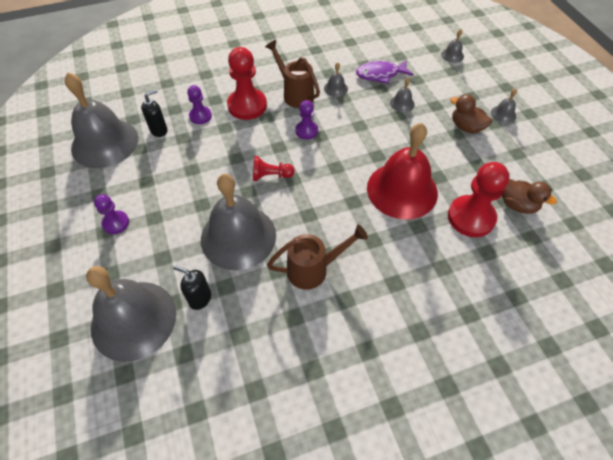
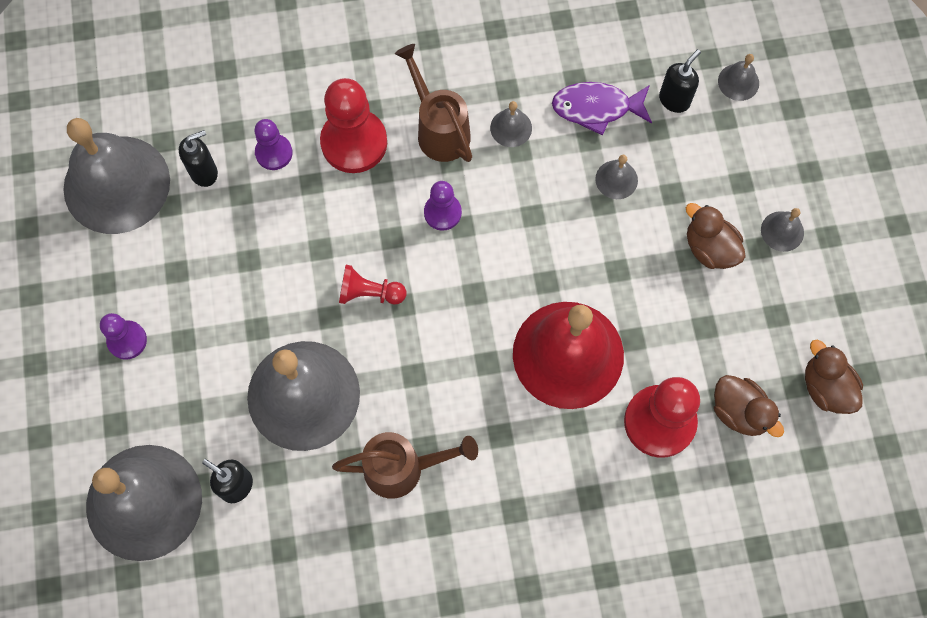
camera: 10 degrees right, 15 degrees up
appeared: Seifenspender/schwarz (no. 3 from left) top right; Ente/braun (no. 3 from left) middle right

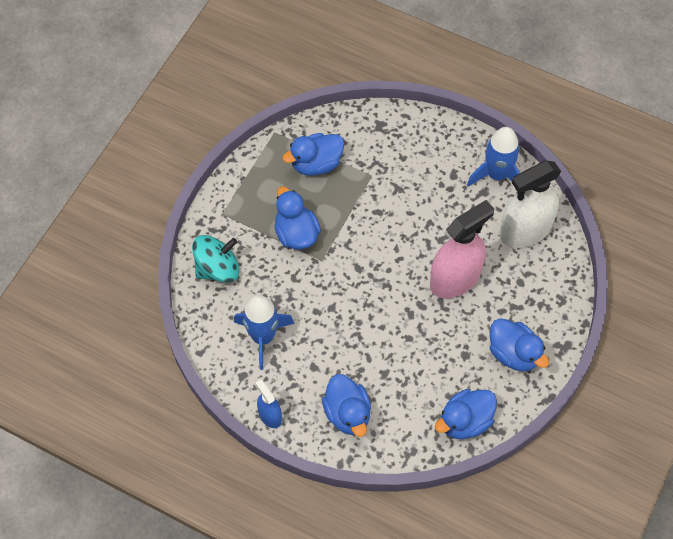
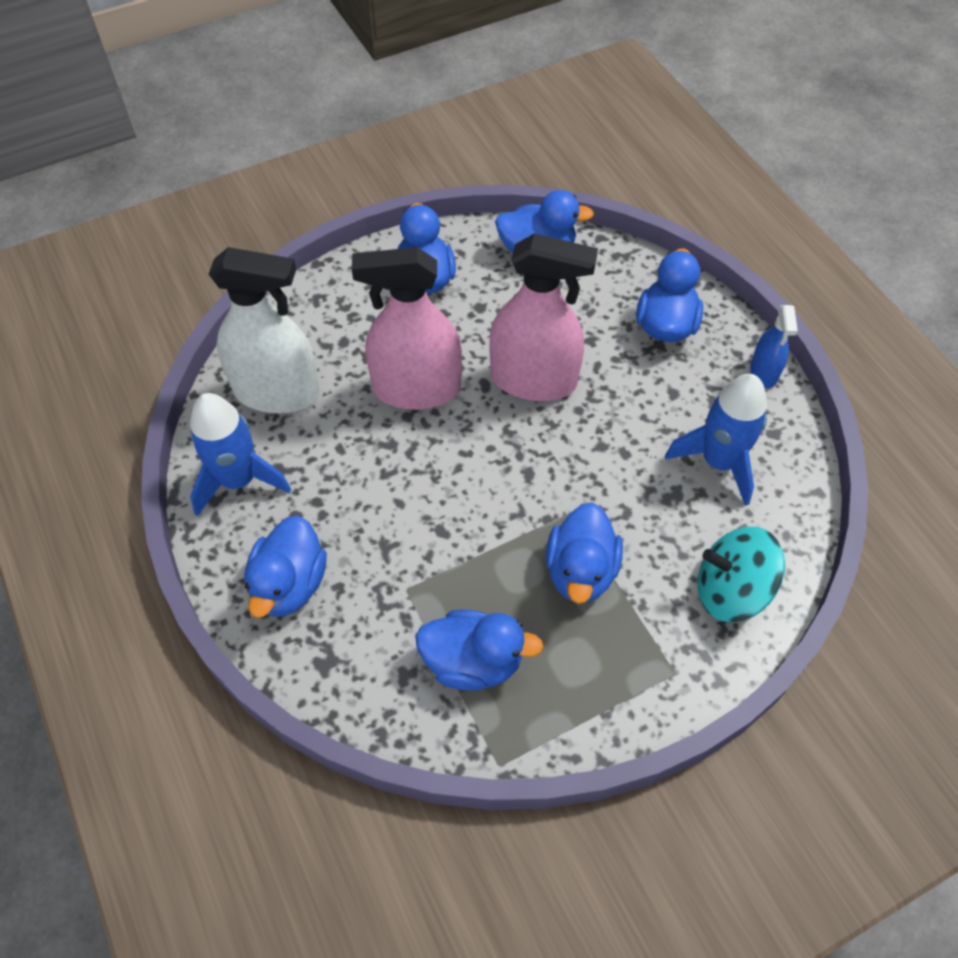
camera: 145 degrees left, 5 degrees down
appeared: Ente/blau (no. 1 from left) middle left; Sprühflasche/rosa (no. 2 from left) top centre

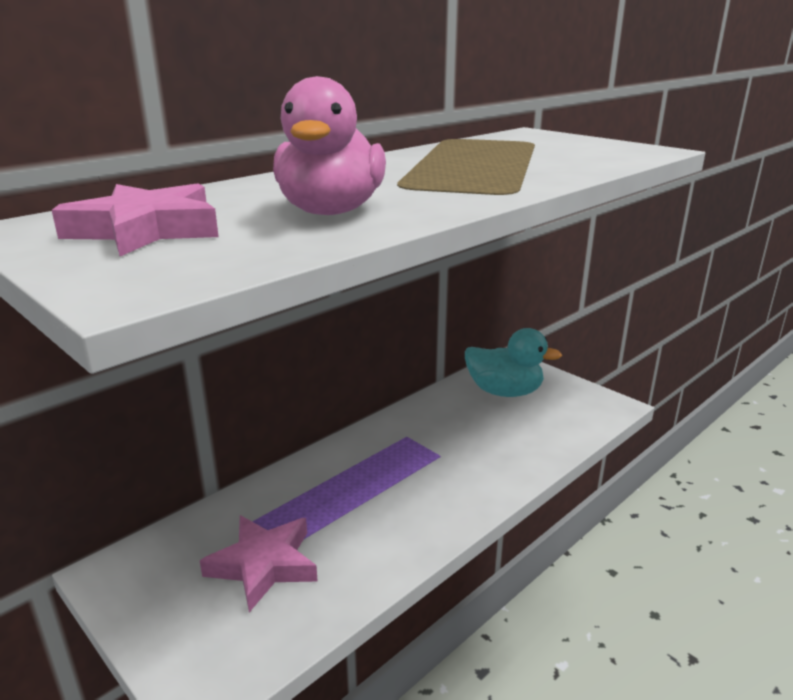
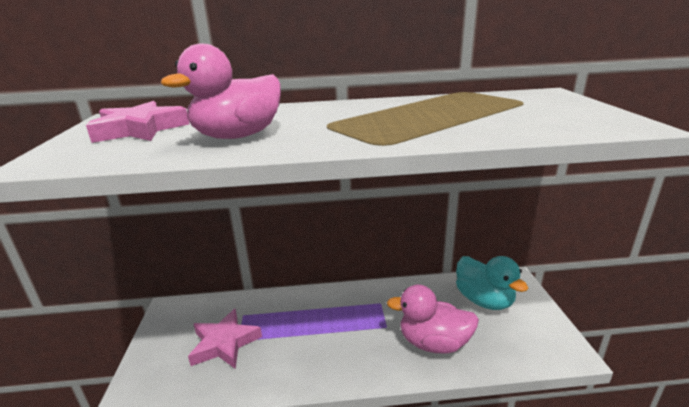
camera: 40 degrees right, 0 degrees up
appeared: Ente/rosa (no. 2 from left) bottom centre

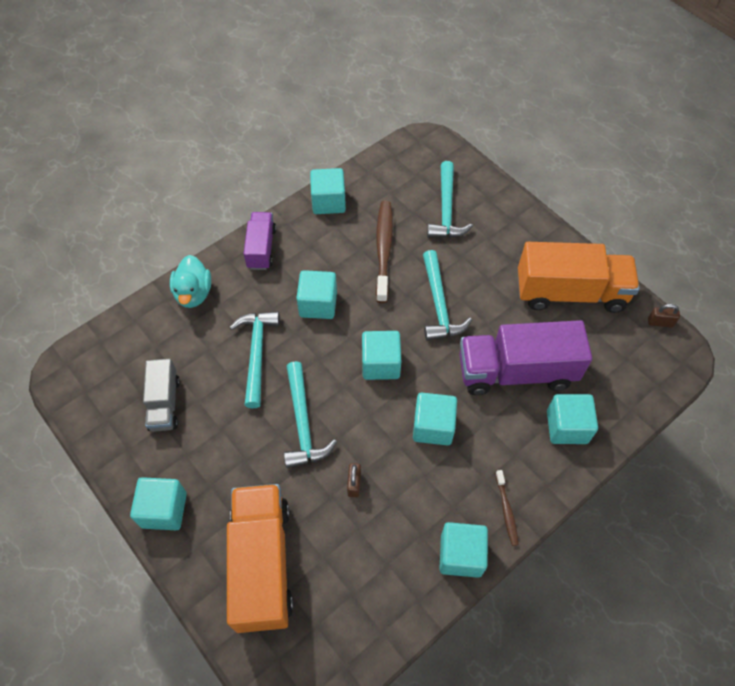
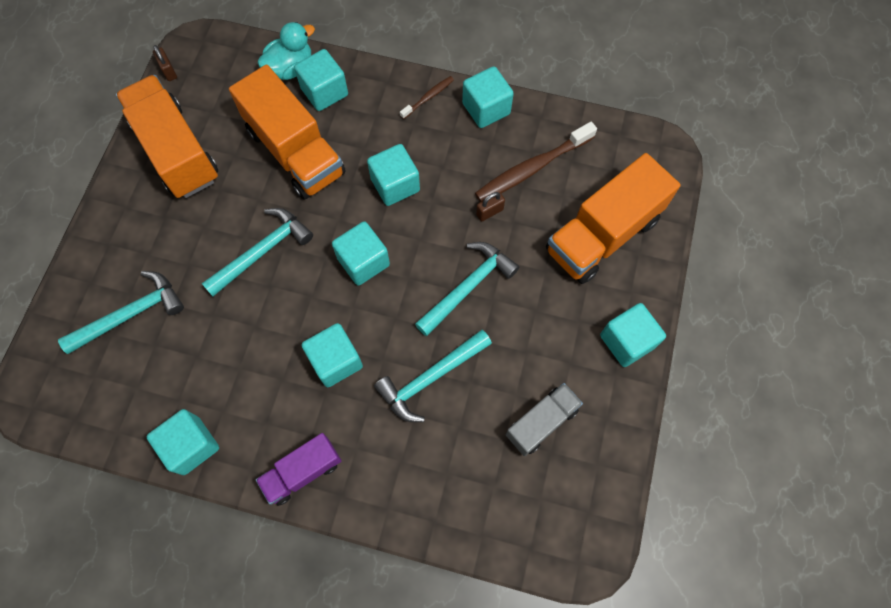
camera: 125 degrees left, 10 degrees up
relocated: Ente/türkis middle left to top left; Zahnbürste/braun (no. 1 from left in the first image) centre to Zahnbürste/braun (no. 2 from left) top centre
colour: Lastwagen/lila (no. 2 from left) middle right to Lastwagen/orange (no. 2 from left) top left

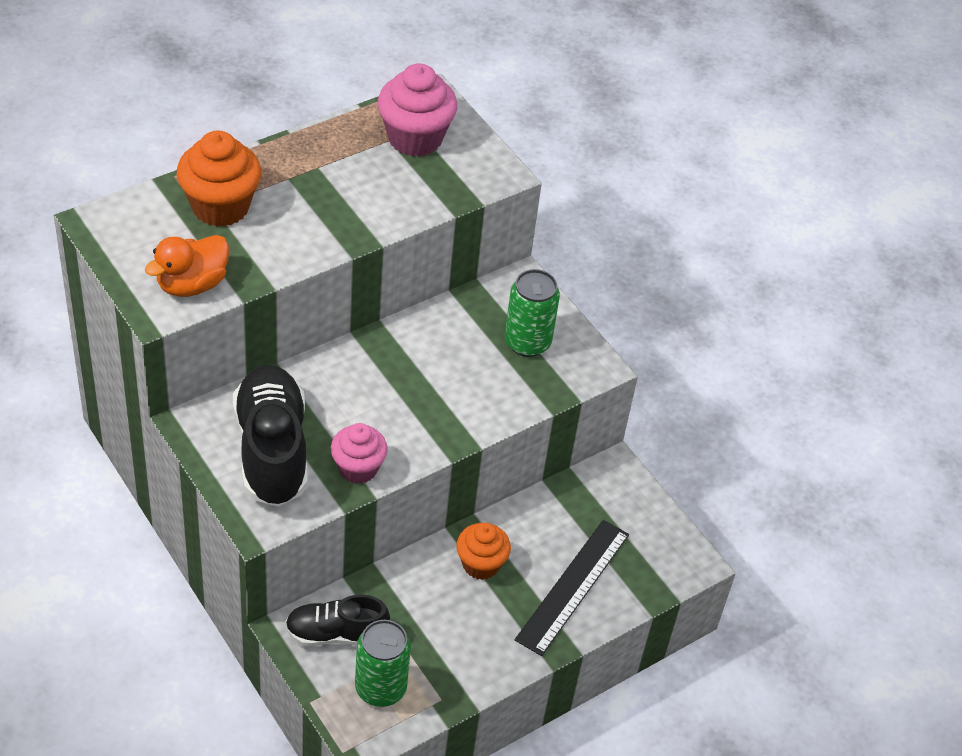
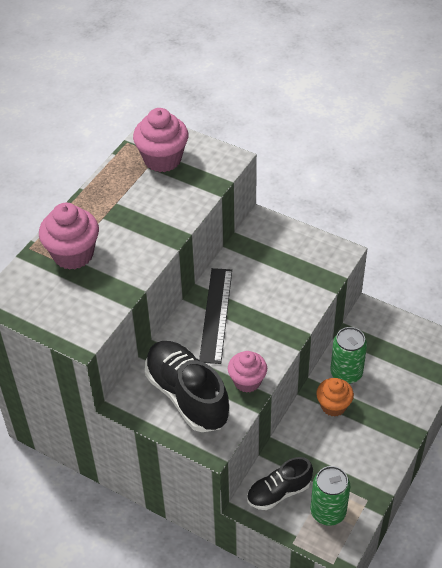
camera: 20 degrees left, 0 degrees up
missing: Ente/orange middle left
relocated: Dose/grün (no. 2 from left) centre to middle right; Lineal/schwarz bottom centre to centre
colour: Muffin/orange (no. 1 from left) top left to Muffin/rosa (no. 1 from left) middle left

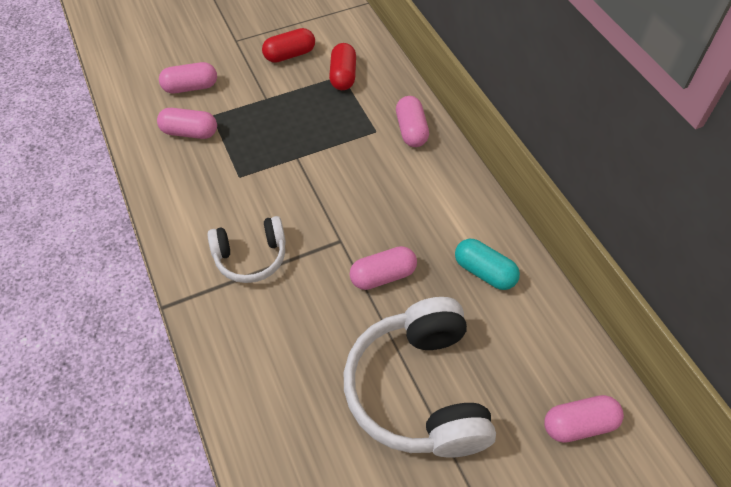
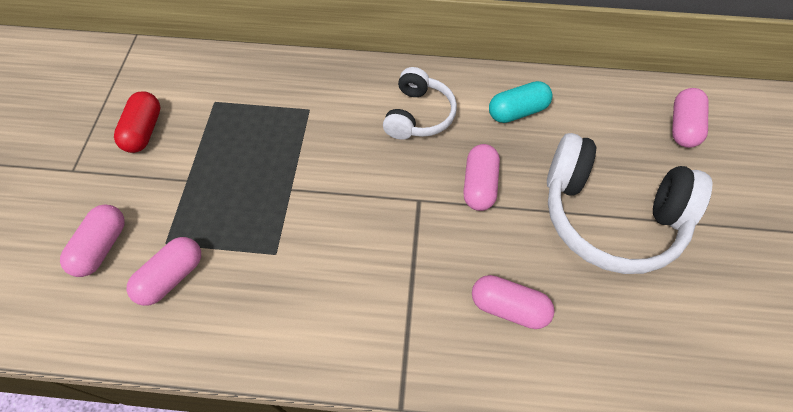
camera: 60 degrees left, 5 degrees up
missing: Kapsel/rot (no. 2 from left) top centre
relocated: Kopfhörer/weiß (no. 1 from left) centre to top centre; Kapsel/rosa (no. 4 from left) top centre to bottom centre

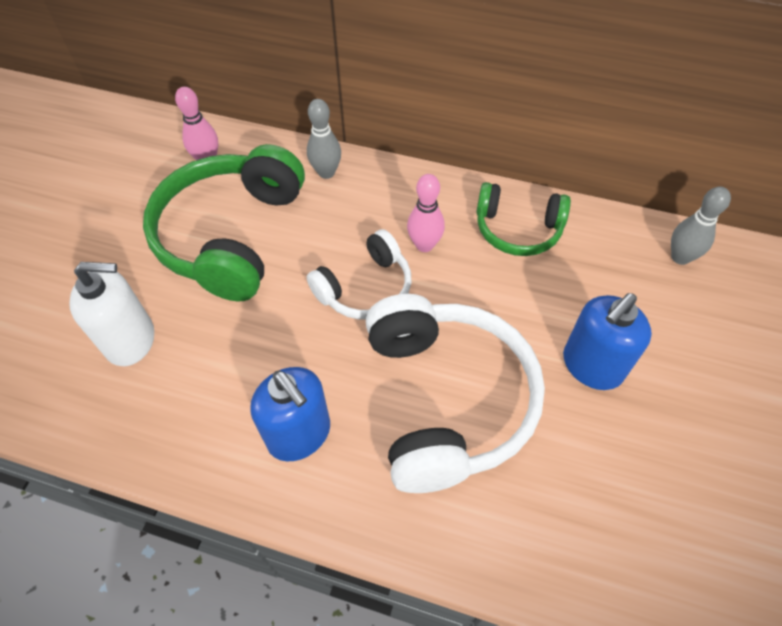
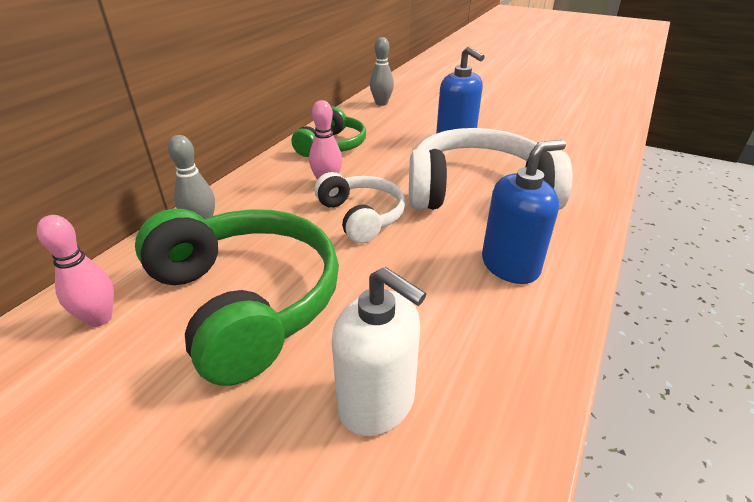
camera: 80 degrees left, 20 degrees down
spun: Seifenspender/weiß middle left = bottom centre 120 degrees clockwise; Kopfhörer/grün (no. 1 from left) middle left = middle left 150 degrees counterclockwise

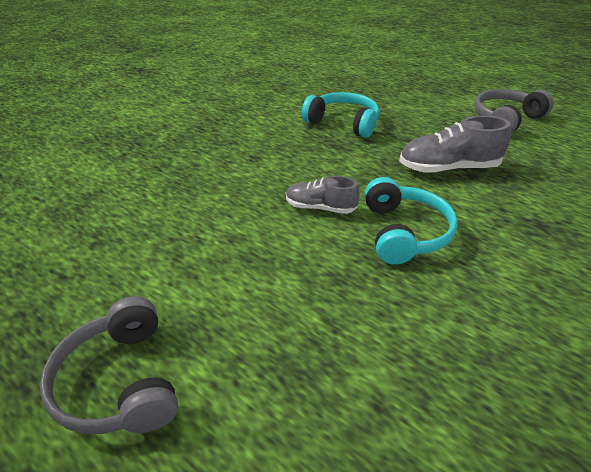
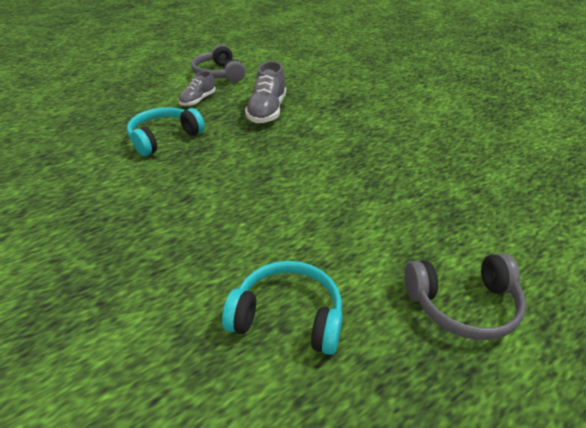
camera: 75 degrees left, 0 degrees up
relocated: Schuh/grau (no. 1 from left) centre to top centre; Kopfhörer/türkis (no. 2 from left) middle right to bottom centre

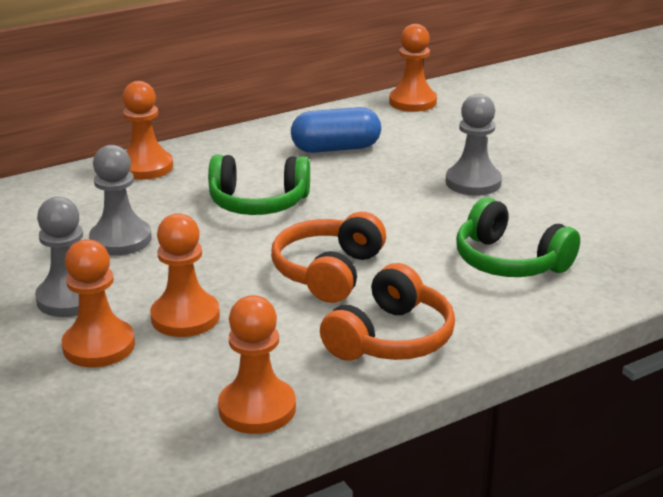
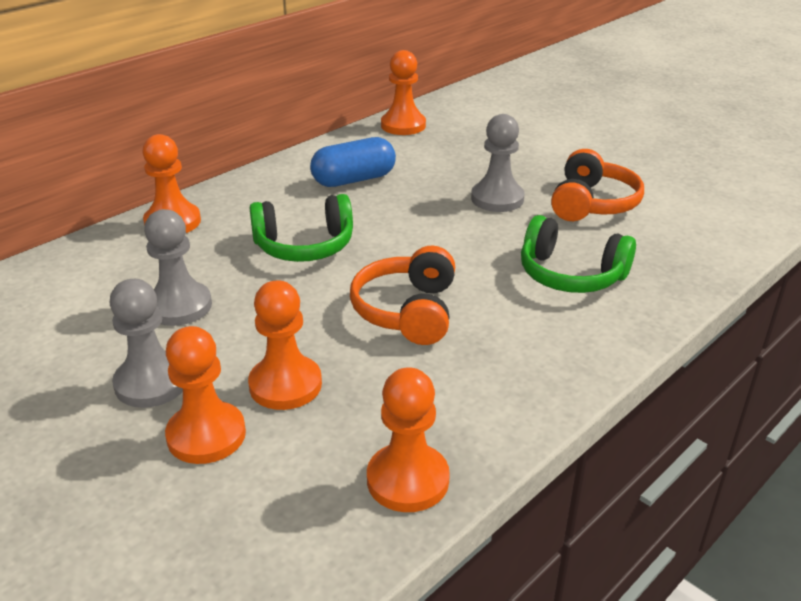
camera: 15 degrees left, 5 degrees up
relocated: Kopfhörer/orange (no. 2 from left) centre to top right

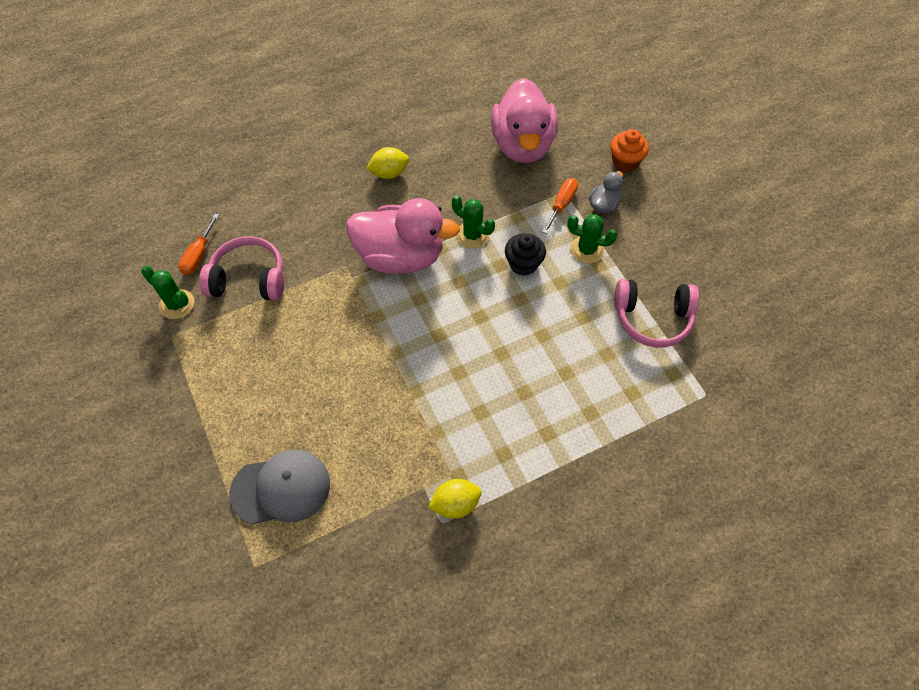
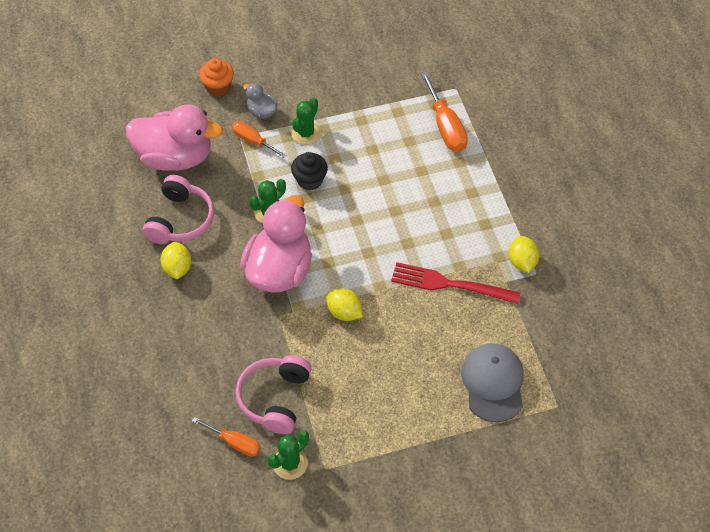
camera: 80 degrees left, 5 degrees down
appeared: Zitrone/gelb (no. 2 from left) centre; Gabel/rot centre; Schraubenzieher/orange (no. 3 from left) top centre
relocated: Kopfhörer/rosa (no. 2 from left in the first image) middle right to Kopfhörer/rosa (no. 1 from left) middle left

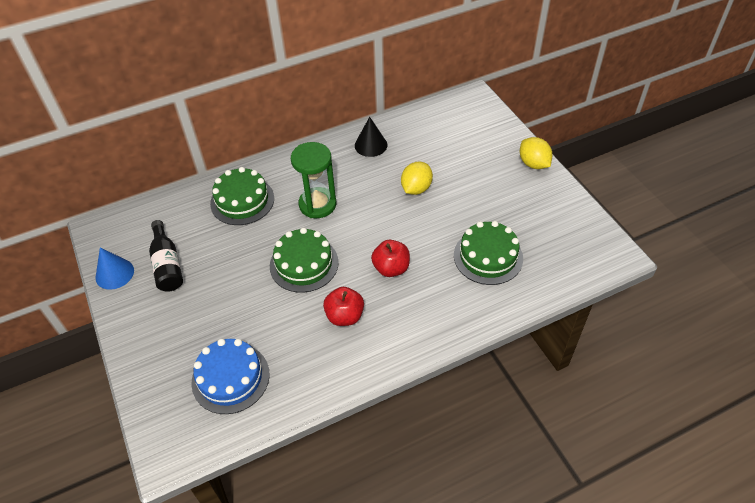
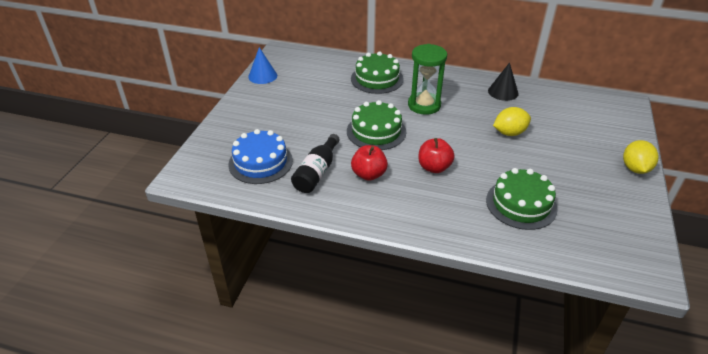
camera: 40 degrees right, 10 degrees down
relocated: Flasche/schwarz middle left to centre

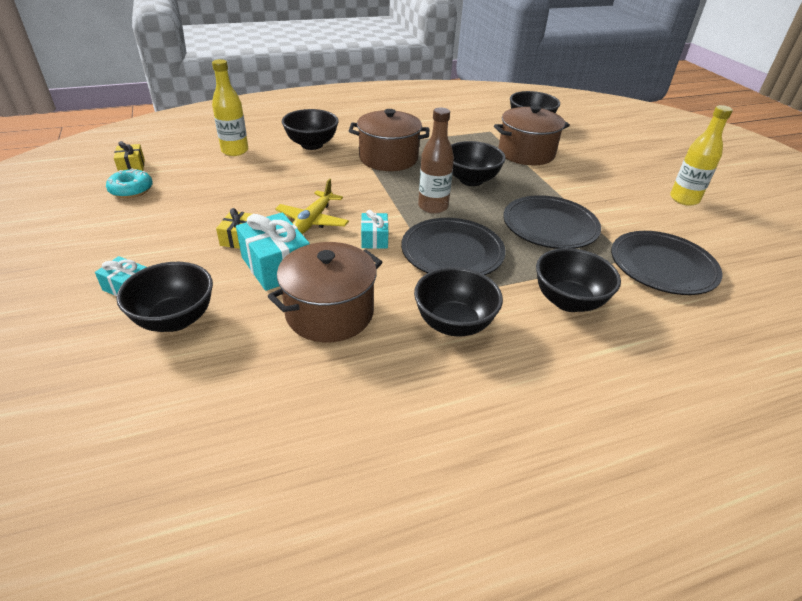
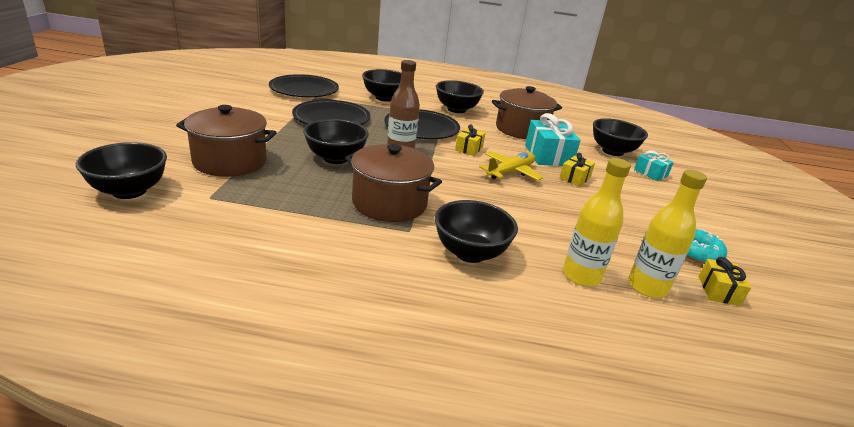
camera: 155 degrees left, 10 degrees down
relocated: Flasche/gelb (no. 2 from left) top right to middle right
colour: Geschenk/türkis (no. 3 from left) centre to Geschenk/gelb (no. 1 from left) top centre

